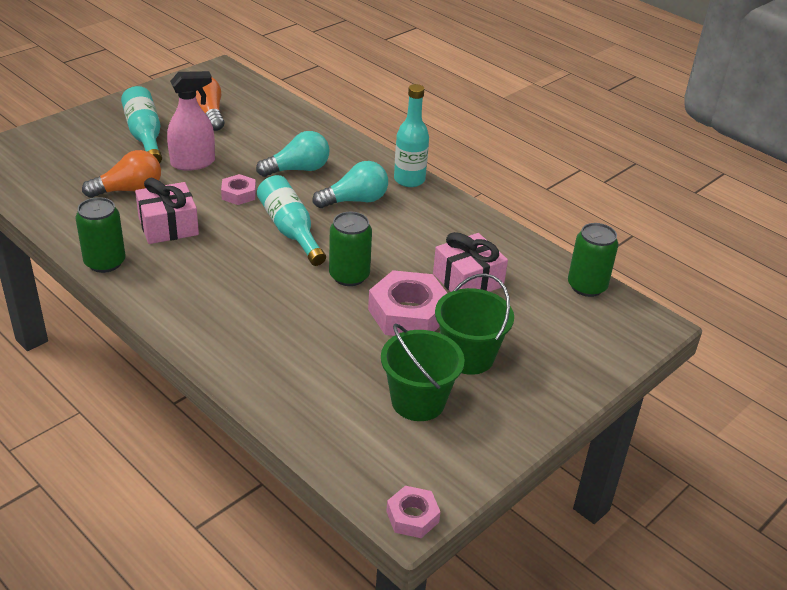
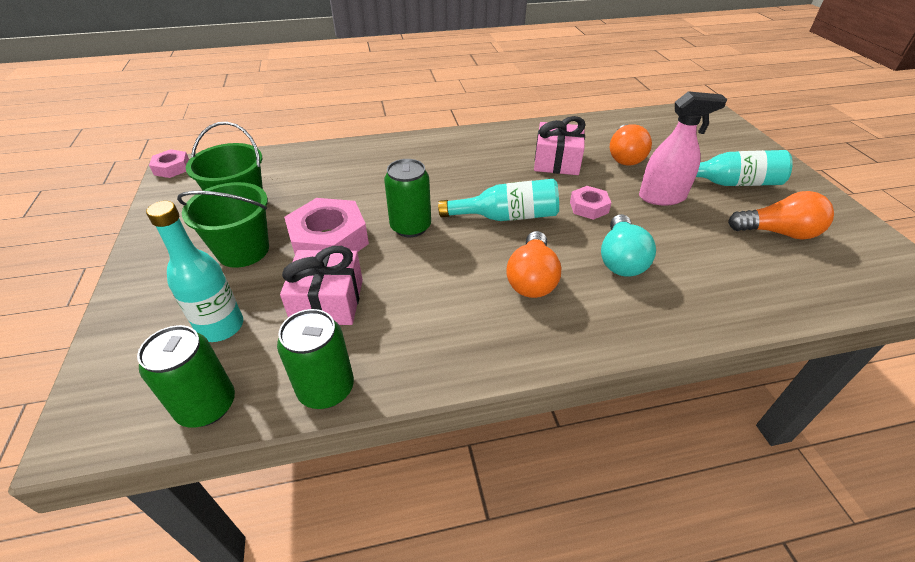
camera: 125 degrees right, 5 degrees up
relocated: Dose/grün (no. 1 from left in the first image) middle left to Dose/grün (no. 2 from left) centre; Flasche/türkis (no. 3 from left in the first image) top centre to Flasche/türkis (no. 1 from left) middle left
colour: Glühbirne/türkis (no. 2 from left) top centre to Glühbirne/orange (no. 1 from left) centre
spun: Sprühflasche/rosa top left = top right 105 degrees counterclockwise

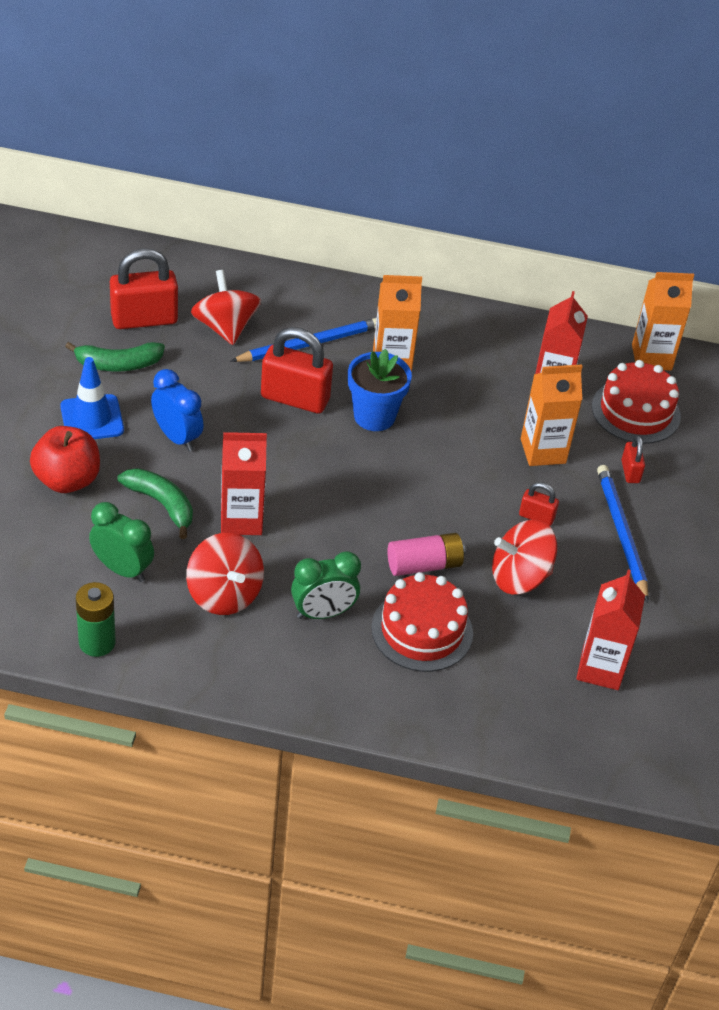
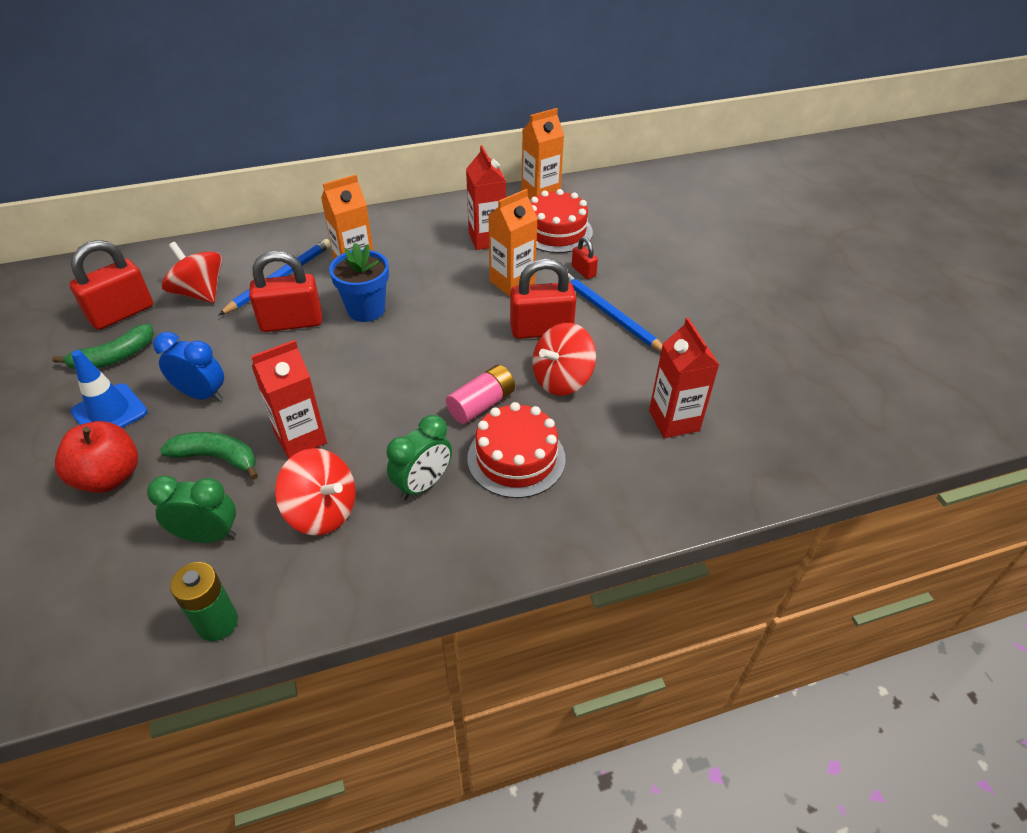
camera: 25 degrees left, 0 degrees up
size: Vorhängeschloss/rot (no. 3 from left) middle right = centre x2.00

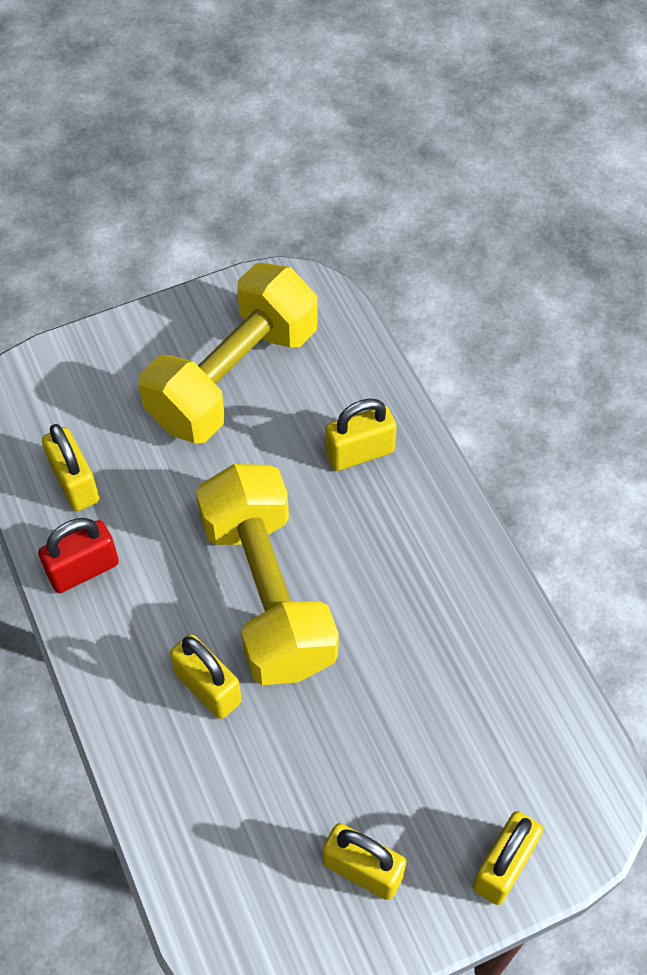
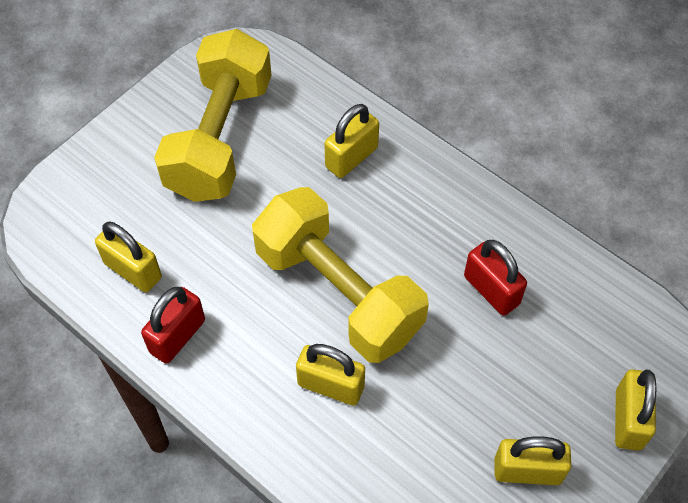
camera: 25 degrees left, 0 degrees up
appeared: Vorhängeschloss/rot (no. 2 from left) middle right

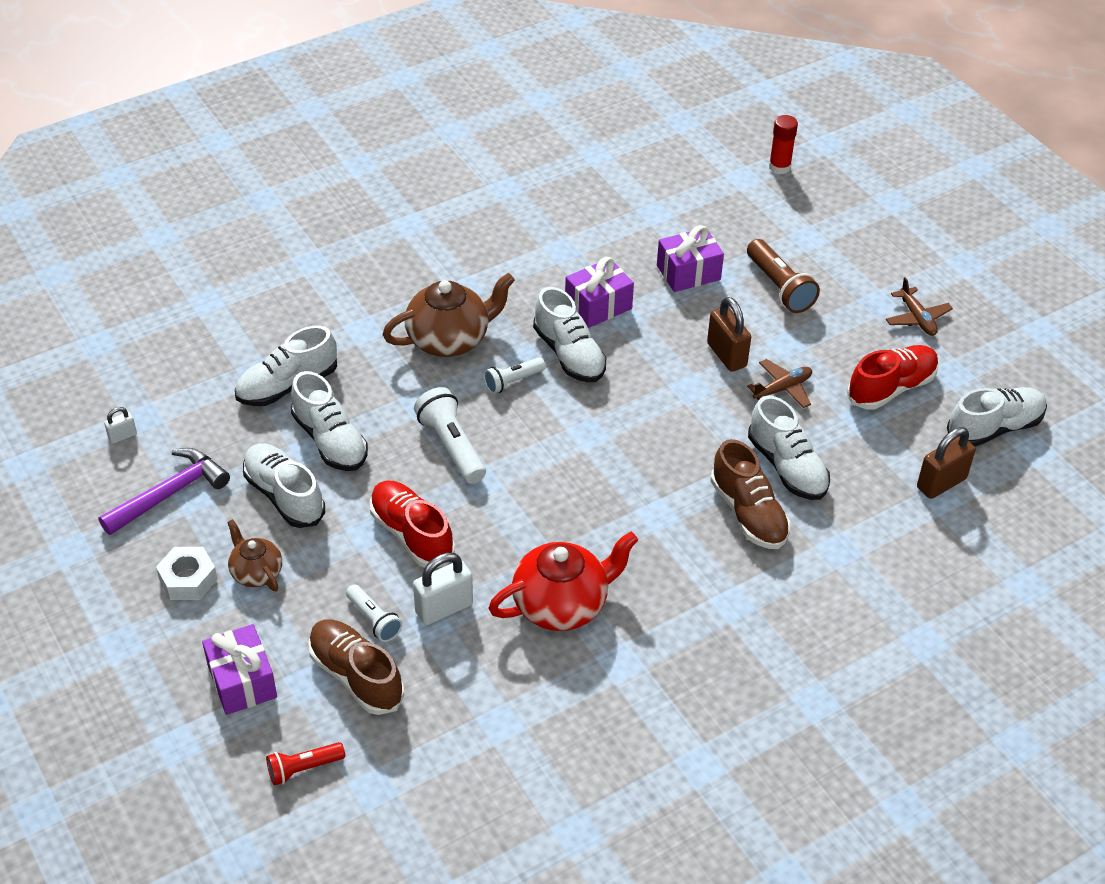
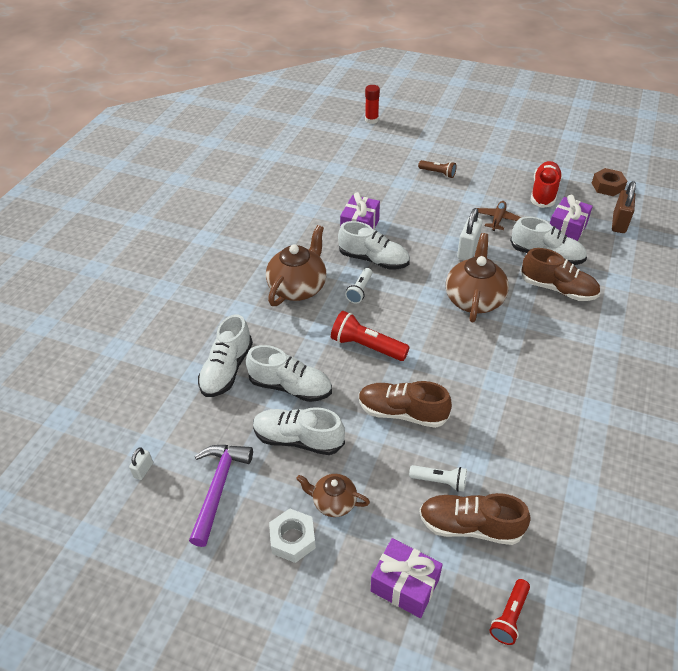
camera: 35 degrees left, 0 degrees up
missing: Teekanne/rot centre; Vorhängeschloss/braun (no. 1 from left) centre; Flugzeug/braun (no. 2 from left) middle right
appeared: Teekanne/braun (no. 3 from left) middle right
relocated: Vorhängeschloss/weiß (no. 2 from left) centre to middle right; Geschenk/lila (no. 3 from left) top centre to top right
exchanged: Schuh/weiß (no. 6 from left) middle right to Sechskantmutter/braun top right
colour: Schuh/rot (no. 1 from left) centre to Schuh/braun (no. 1 from left) centre; Taschenlampe/weiß (no. 2 from left) centre to Taschenlampe/rot (no. 1 from left) centre
size: Taschenlampe/braun top right = top centre x0.62

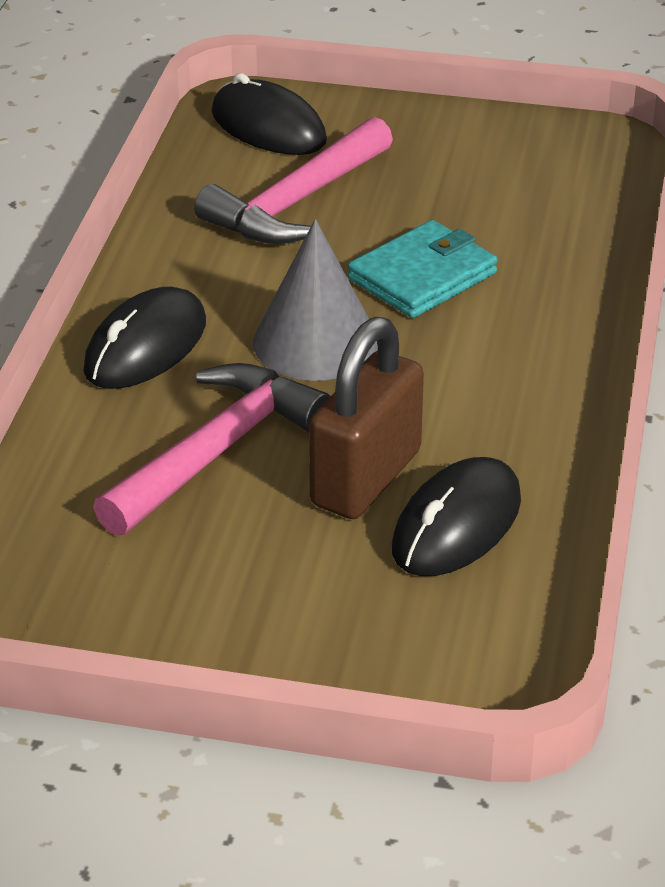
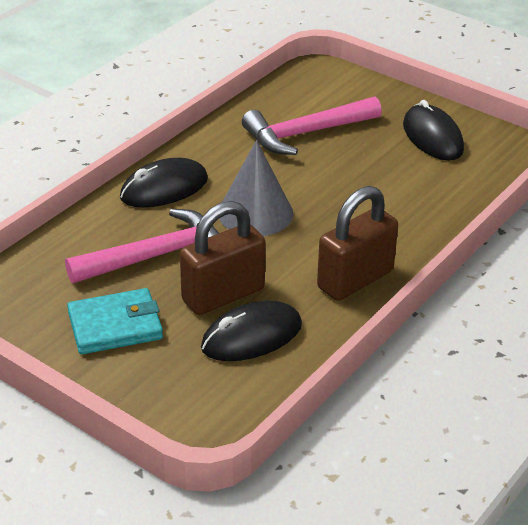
camera: 25 degrees right, 0 degrees up
appeared: Vorhängeschloss/braun (no. 2 from left) middle right
relocated: Computermaus/schwarz (no. 2 from left in the first image) top centre to Computermaus/schwarz (no. 3 from left) top right; Geldbörse/türkis top centre to middle left

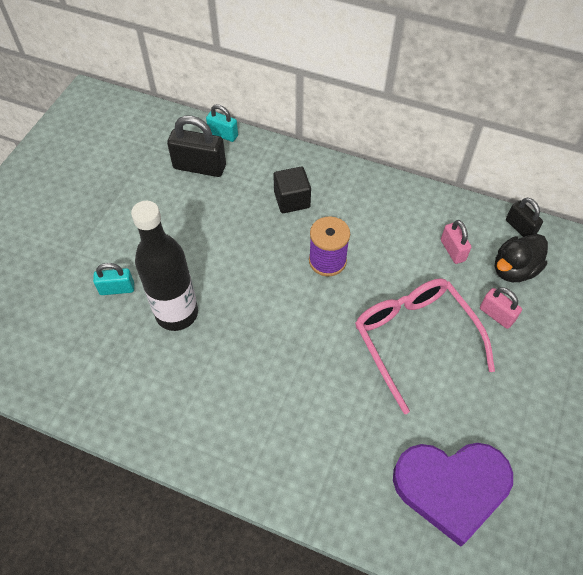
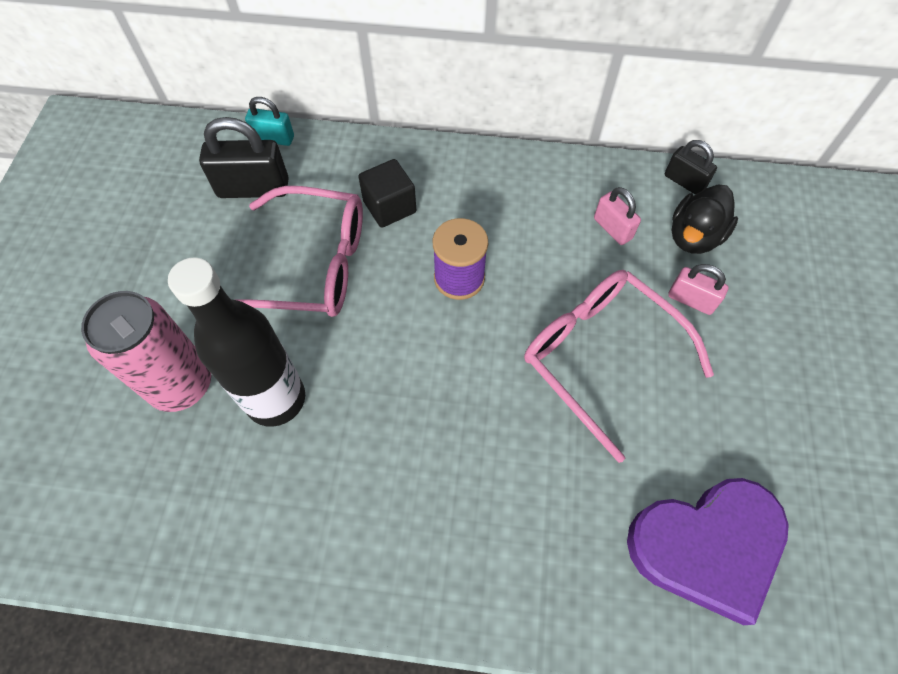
camera: 15 degrees left, 5 degrees up
appeared: Brille/rosa (no. 1 from left) centre
exchanged: Vorhängeschloss/türkis (no. 1 from left) middle left to Dose/rosa middle left

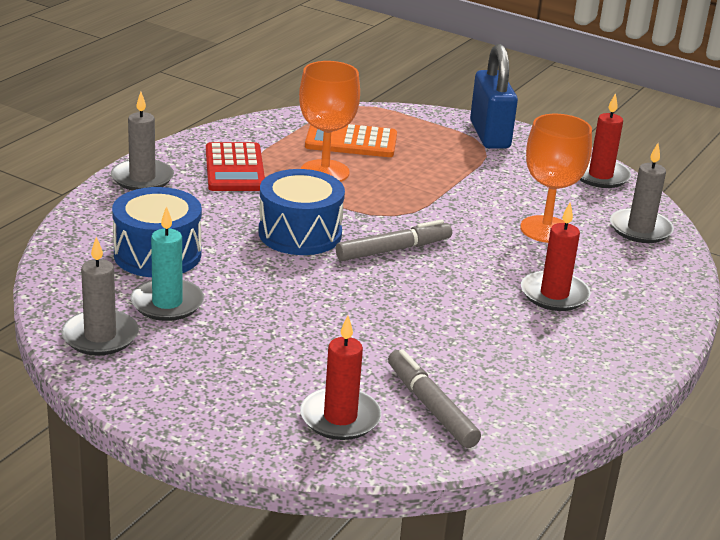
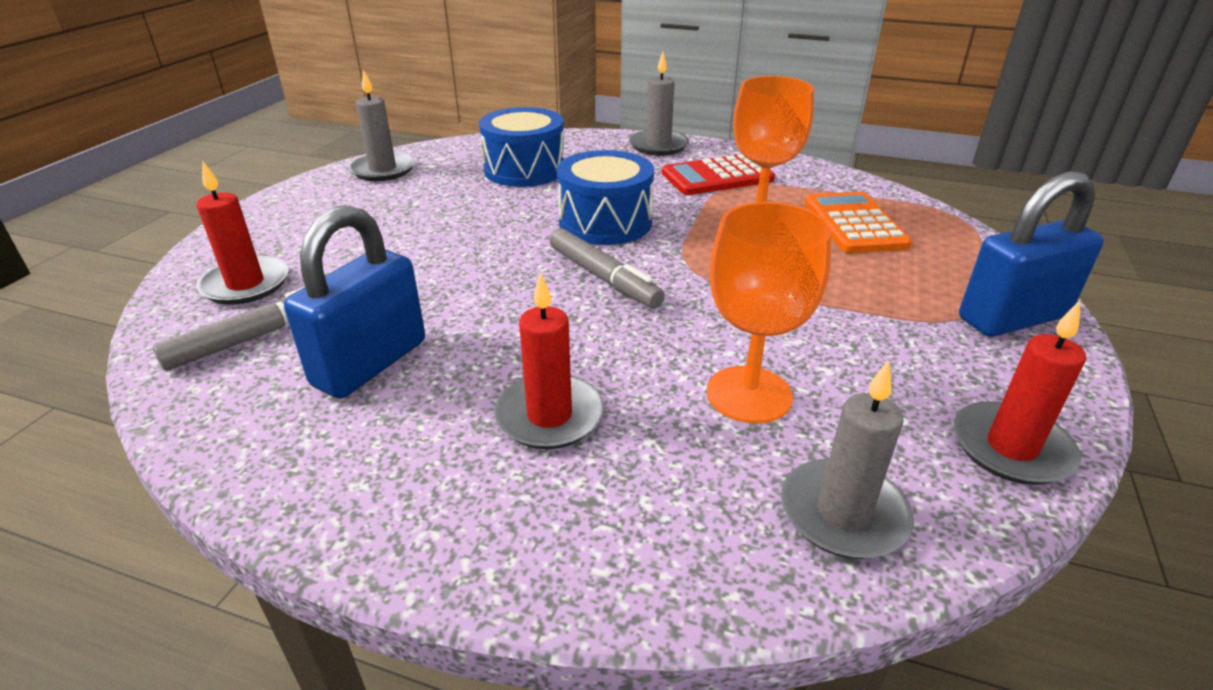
camera: 80 degrees right, 5 degrees up
missing: Kerze/türkis middle left
appeared: Vorhängeschloss/blau (no. 1 from left) middle left

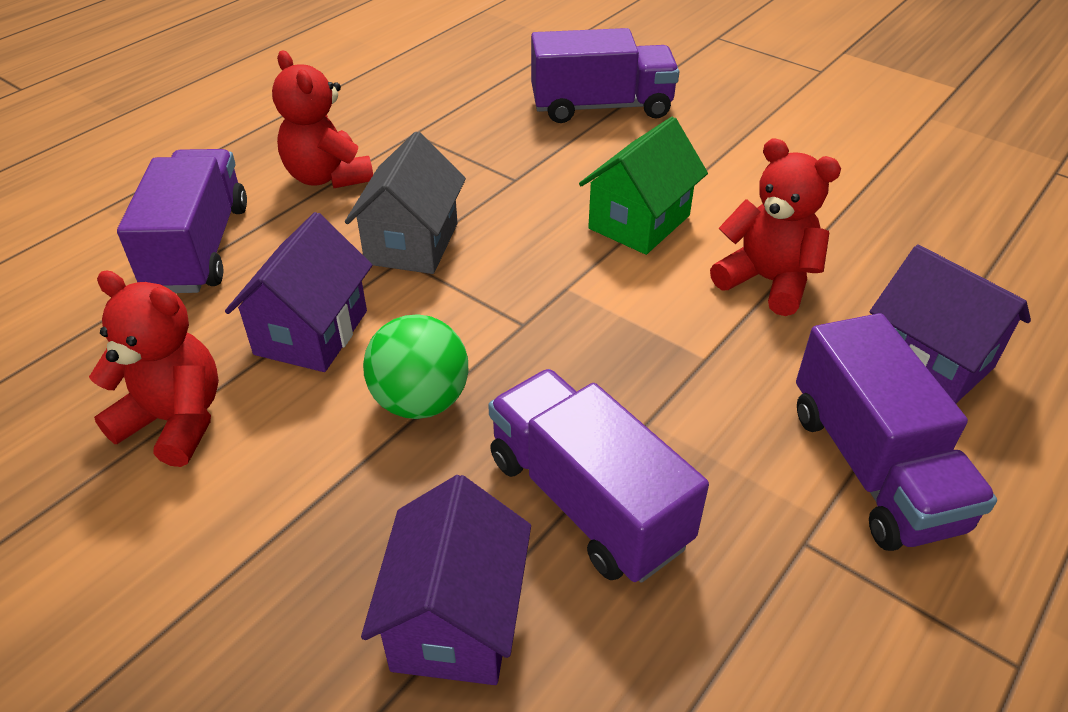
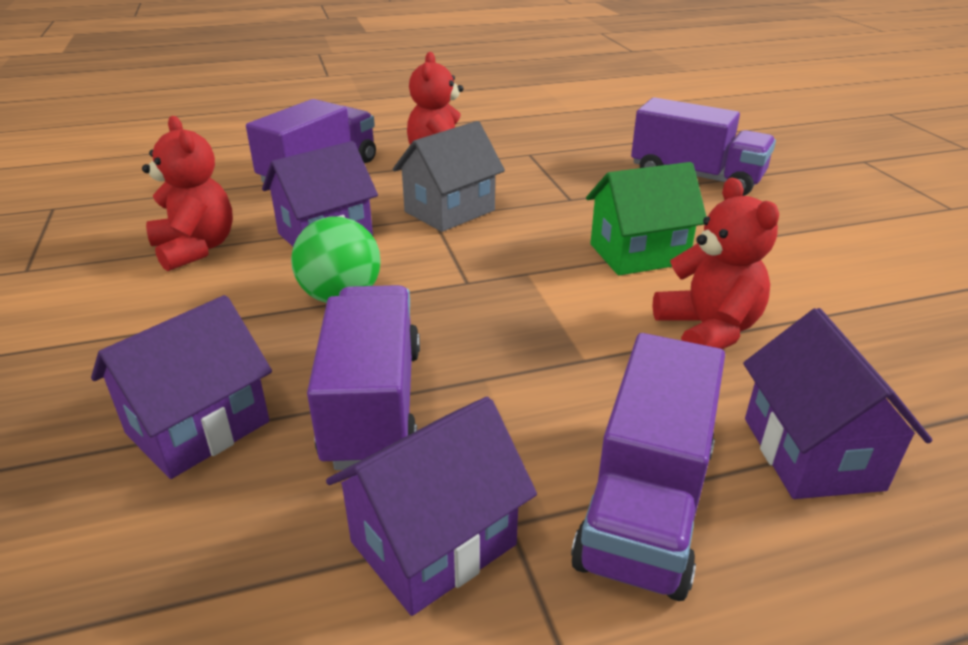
camera: 35 degrees right, 10 degrees down
appeared: Haus/lila (no. 3 from left) bottom centre

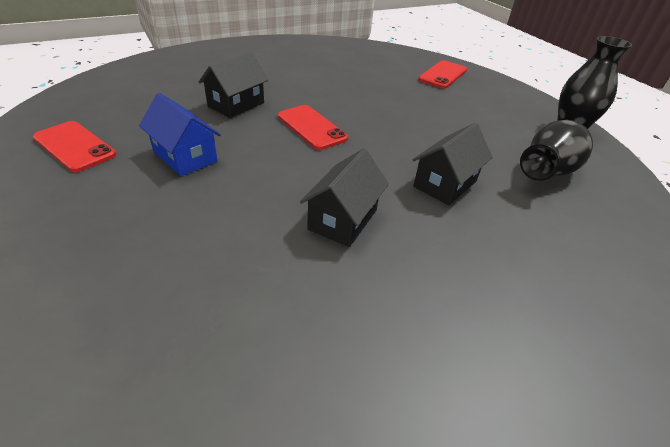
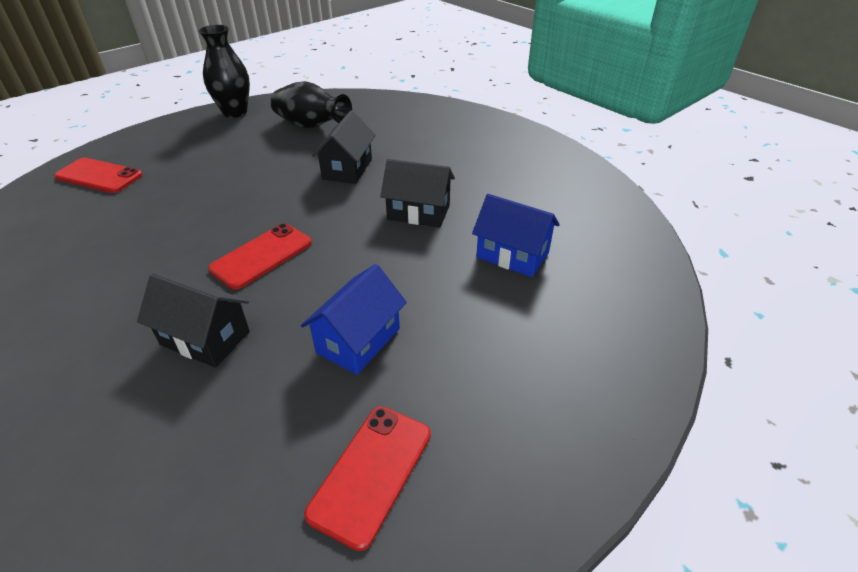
camera: 100 degrees left, 0 degrees up
appeared: Haus/blau (no. 2 from left) centre
spun: Haus/schwarz (no. 3 from left in the first image) middle right = top centre 75 degrees clockwise

